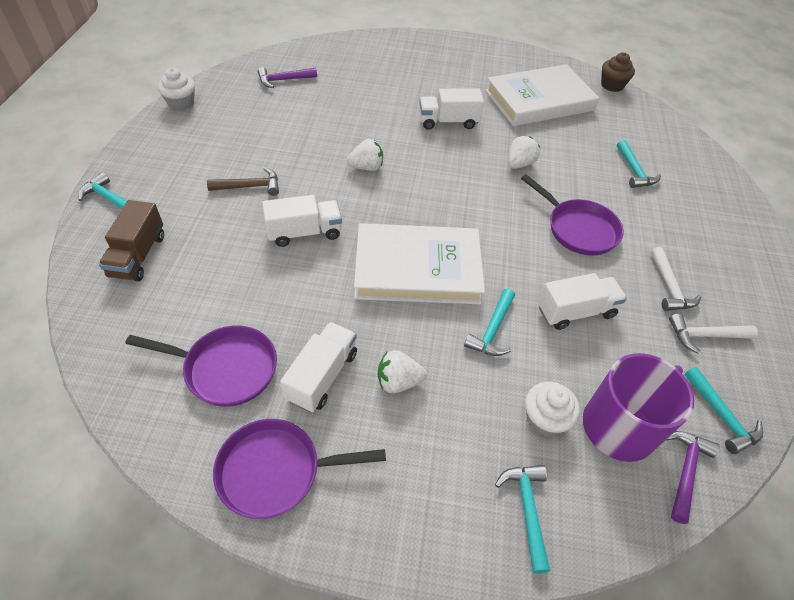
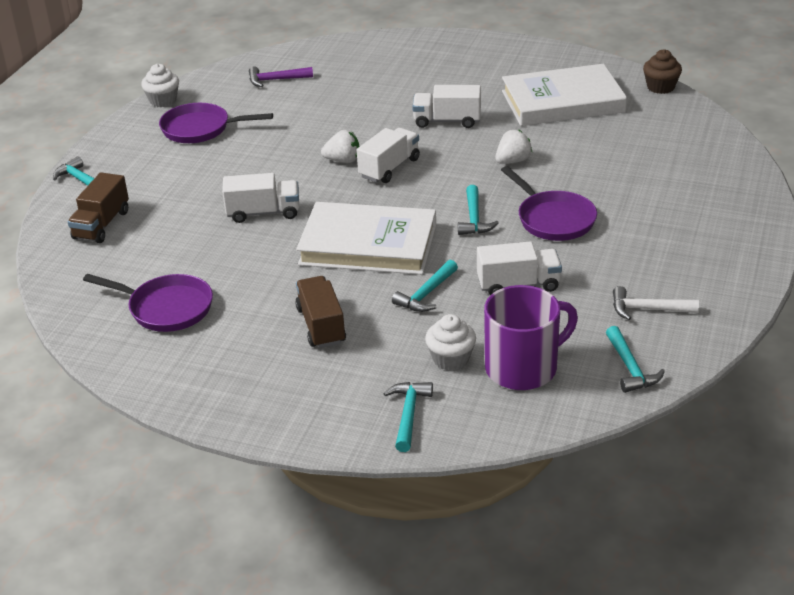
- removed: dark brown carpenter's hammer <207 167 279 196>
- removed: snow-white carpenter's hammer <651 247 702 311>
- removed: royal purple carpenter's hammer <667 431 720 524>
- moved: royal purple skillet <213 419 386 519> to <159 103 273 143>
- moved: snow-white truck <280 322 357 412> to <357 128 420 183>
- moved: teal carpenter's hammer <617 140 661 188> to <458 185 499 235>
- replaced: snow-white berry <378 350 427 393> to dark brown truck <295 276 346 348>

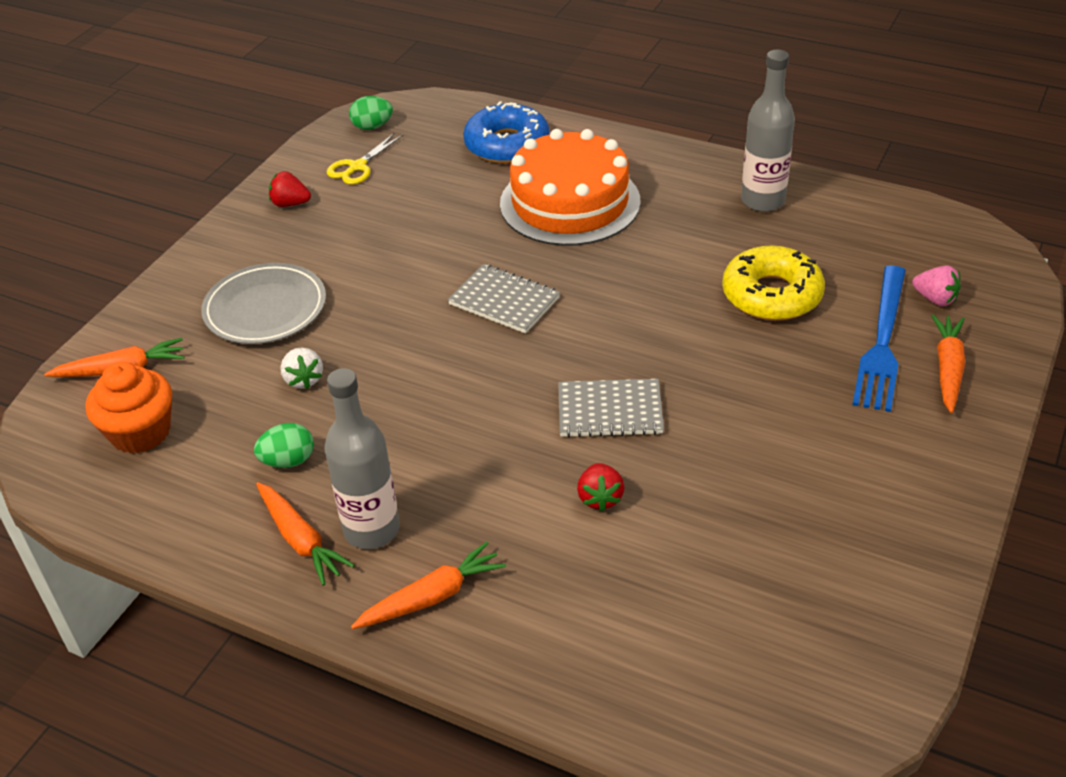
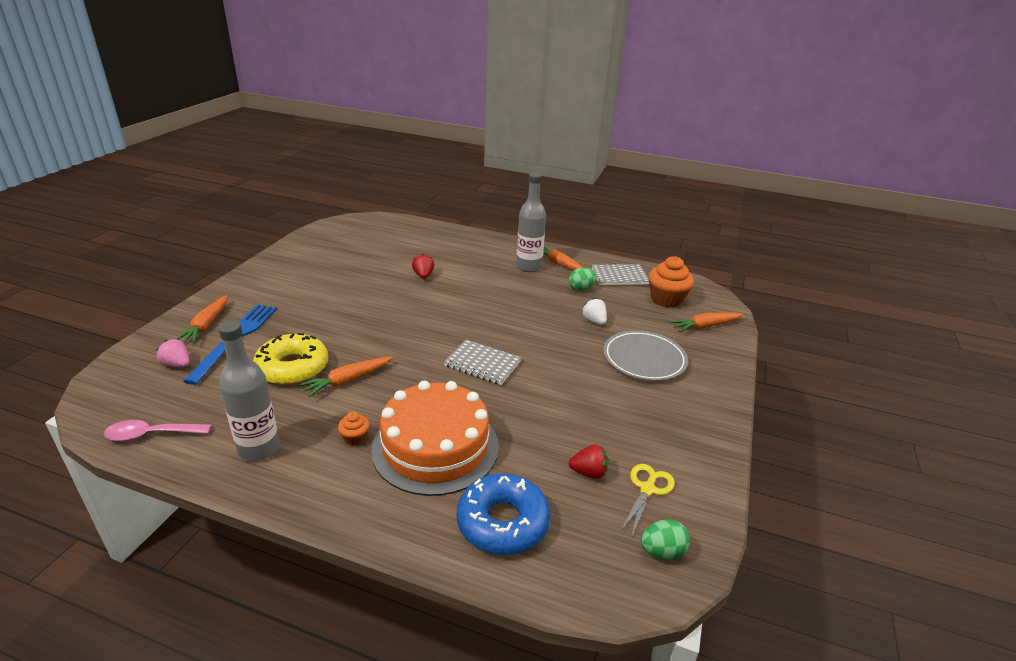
- added: rose-pink spoon <104 420 211 441>
- added: bright orange muffin <338 412 369 446>
- moved: red berry <269 171 311 207> to <569 444 609 479>
- moved: bright orange root vegetable <351 542 506 629> to <300 356 393 397>
- moved: gray notebook <558 379 664 438> to <592 263 649 285>

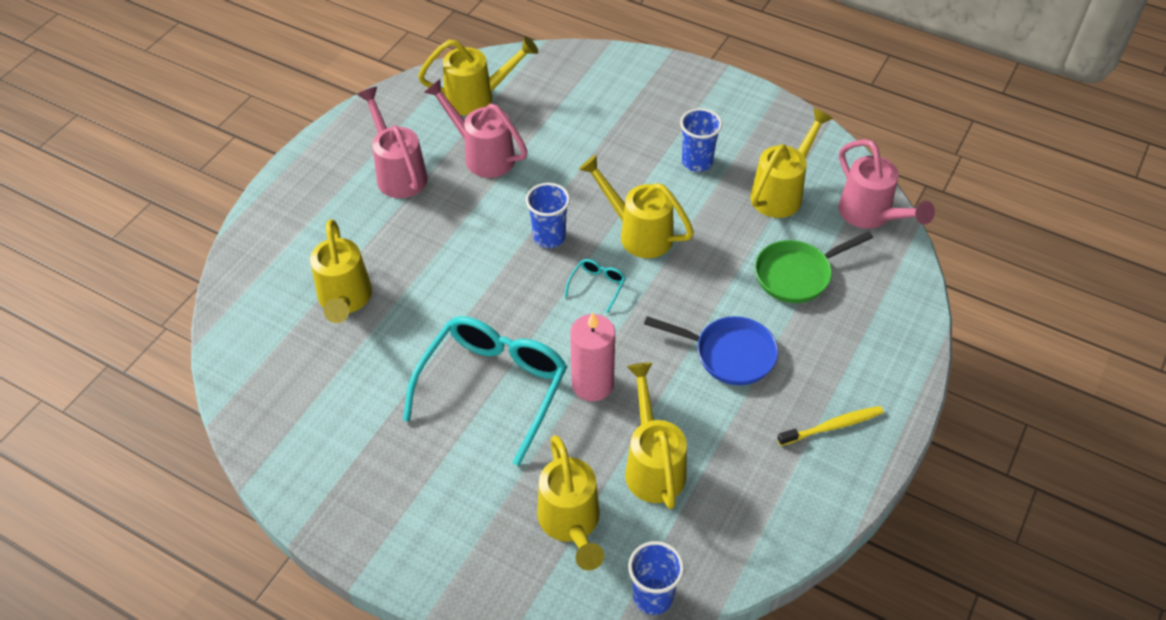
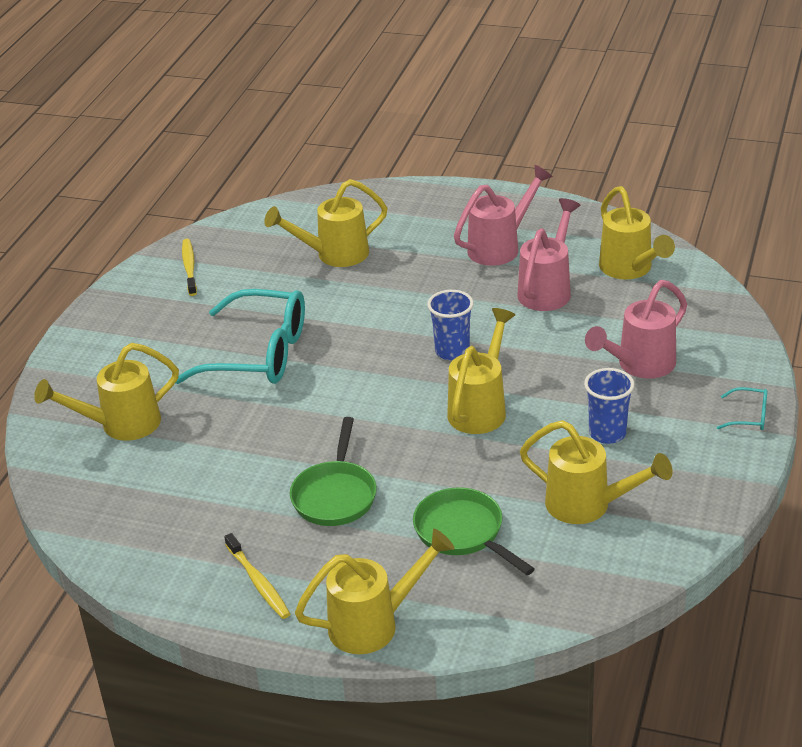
- removed: rose-pink wax candle <570 313 615 401>
- removed: royal blue cup <628 541 684 615>
- added: golden toothbrush <182 239 197 296>
- moved: teal eyeglasses <564 259 626 313> to <717 387 767 430>
- moved: golden sprinkling can <625 362 687 509> to <295 529 455 654>
- moved: rose-pink sprinkling can <838 139 935 229> to <585 280 687 378>
- recoloured: royal blue skillet <644 316 778 385> to green skillet <290 417 377 526>

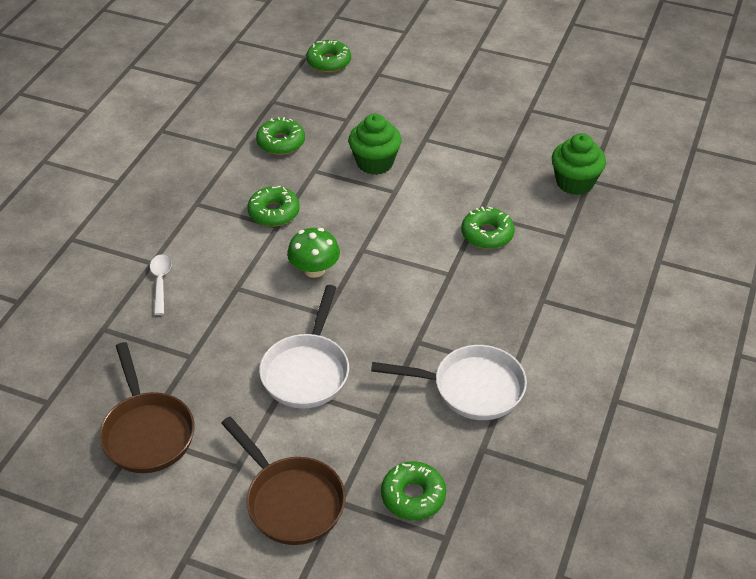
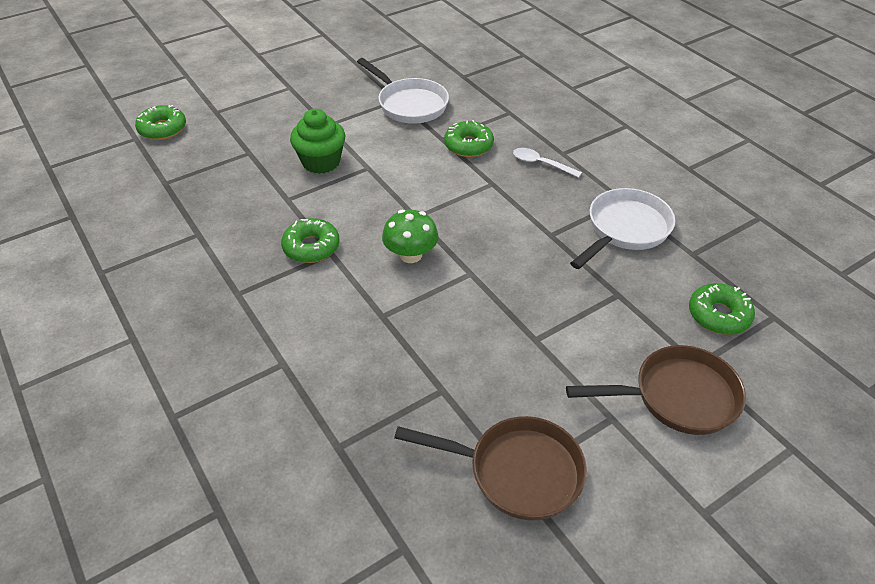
- removed: green donut <256 117 305 155>
- removed: green muffin <552 133 606 195>
- moved: snow-white spoon <150 254 172 315> to <513 148 582 178>
- moved: snow-white skillet <259 285 349 408> to <357 58 449 124>

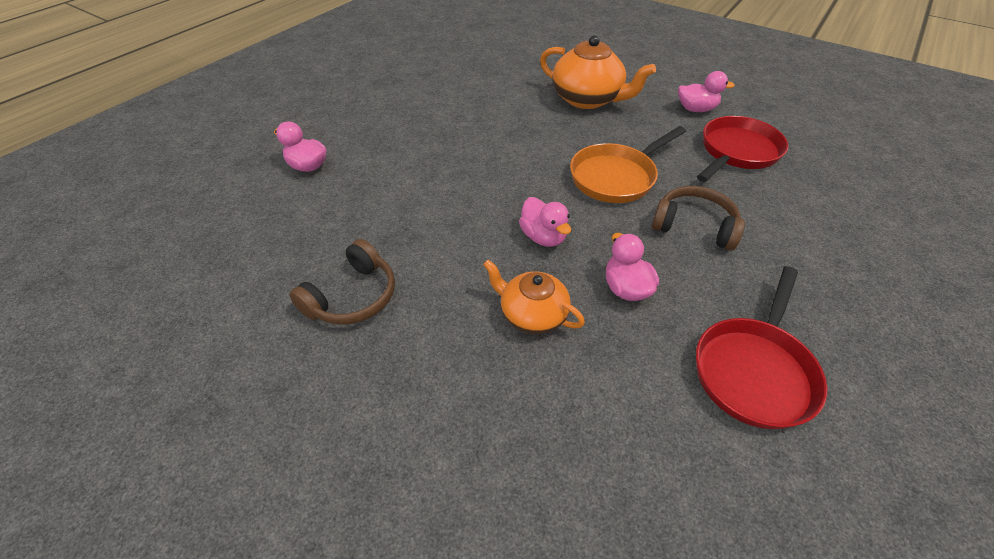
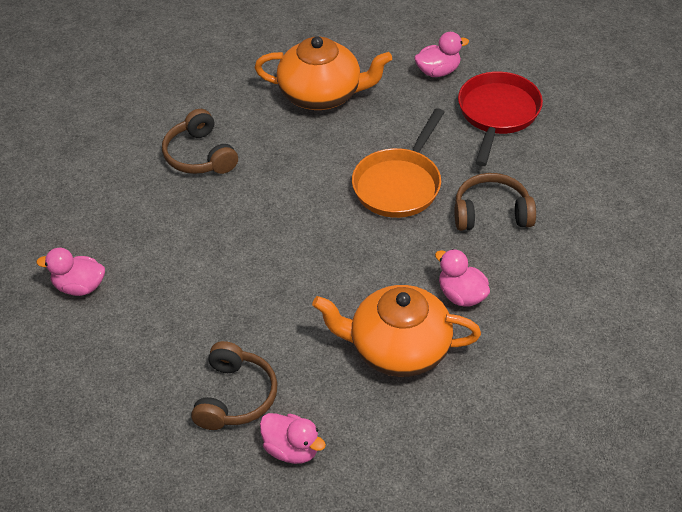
- removed: red skillet <696 266 827 429>
- added: dark brown headset <162 109 238 174>
- moved: rose-pink duck <519 197 571 247> to <260 413 326 464>
- resized: bright orange china teapot <483 259 585 334> = <312 285 481 377> x1.62

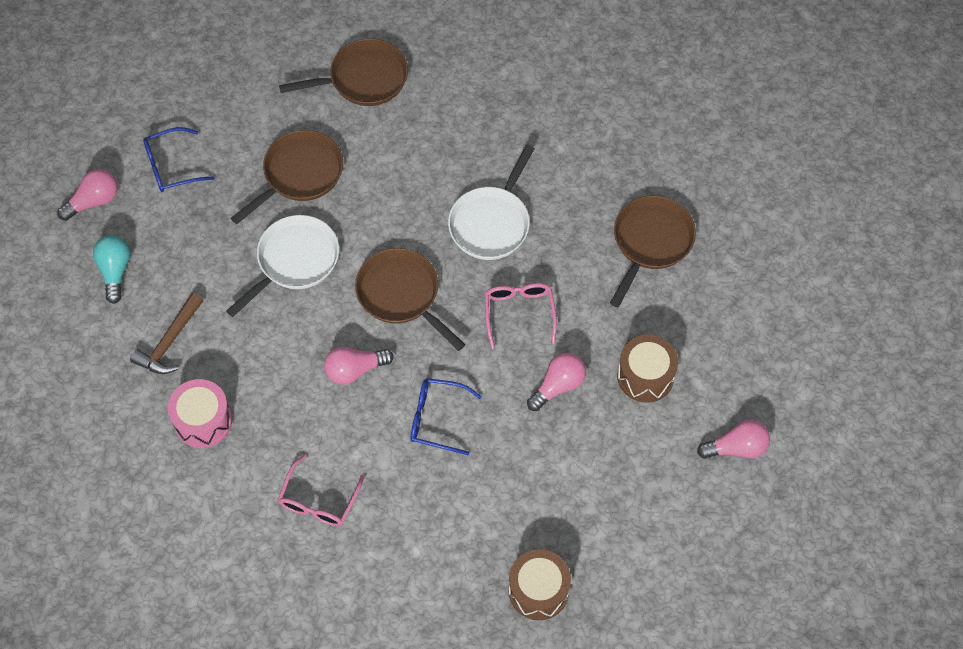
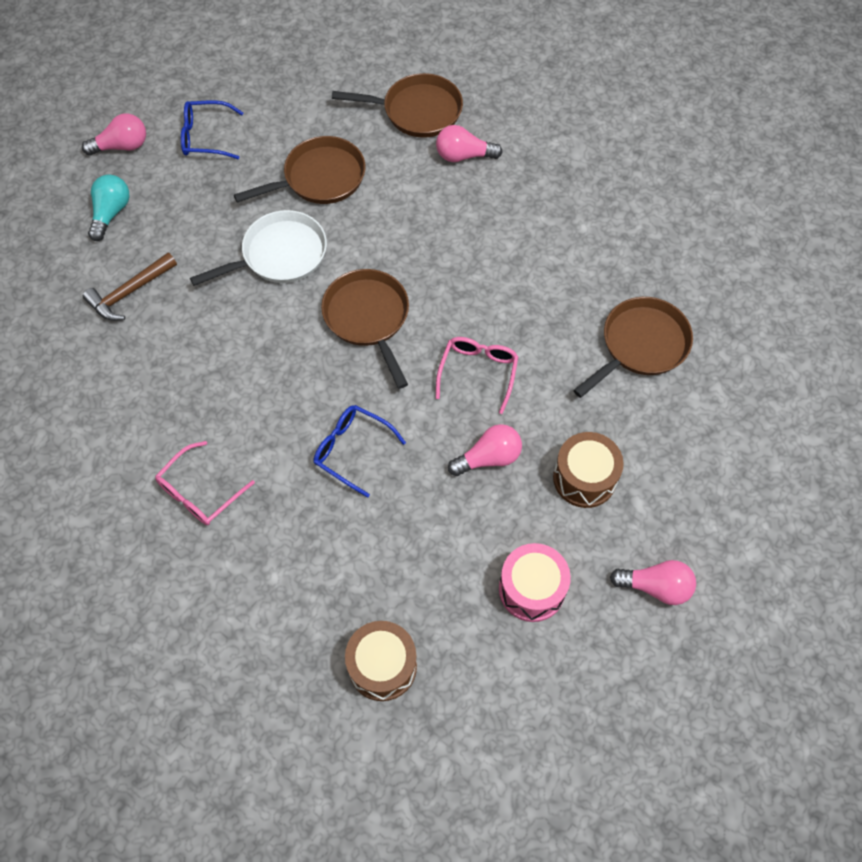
- removed: snow-white skillet <448 145 535 260>
- moved: rose-pink toy drum <168 379 232 448> to <499 543 571 622>
- moved: rose-pink light bulb <324 347 394 385> to <436 125 503 162>

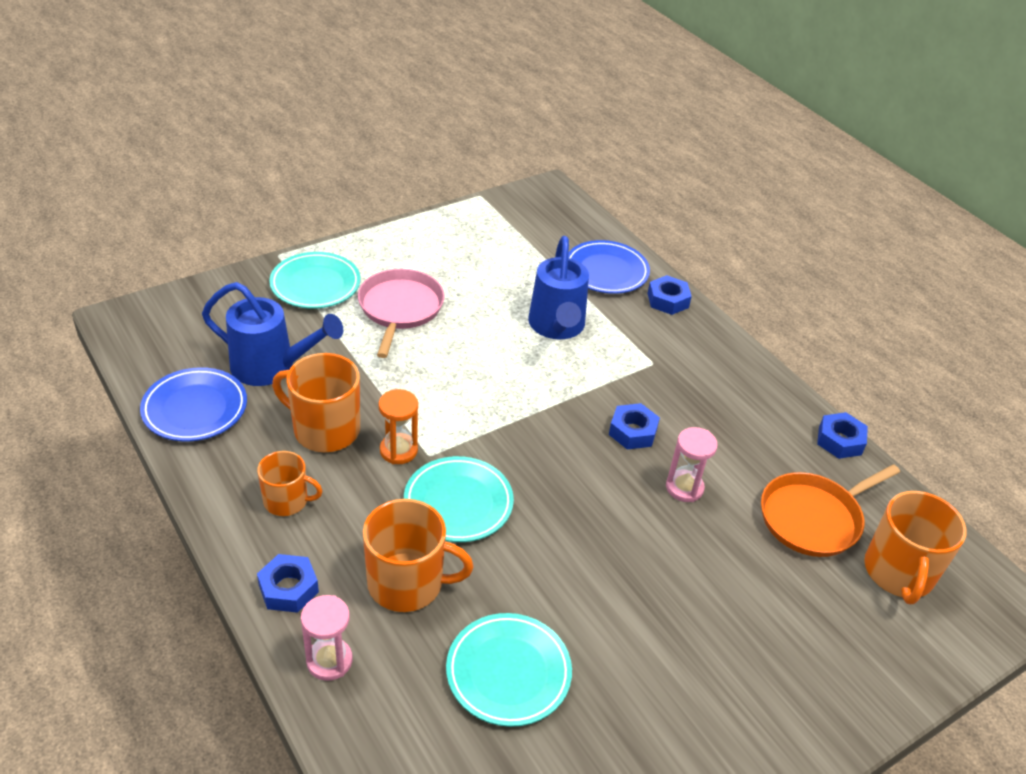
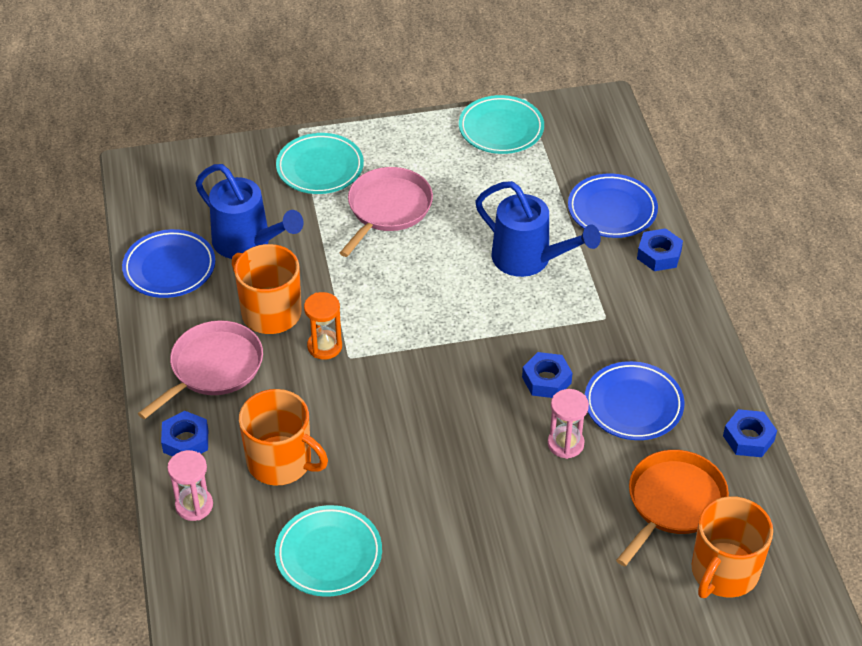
- added: royal blue dinner plate <585 361 685 440>
- moved: teal dinner plate <404 456 514 542> to <459 95 544 154>
- replaced: bright orange coffee mug <257 451 322 516> to rose-pink skillet <138 320 263 419>
- turned: royal blue sprinkling can <528 236 589 339> = <475 181 601 277> 75 degrees counterclockwise
- turned: bright orange skillet <761 464 900 557> = <616 450 729 566> 135 degrees clockwise

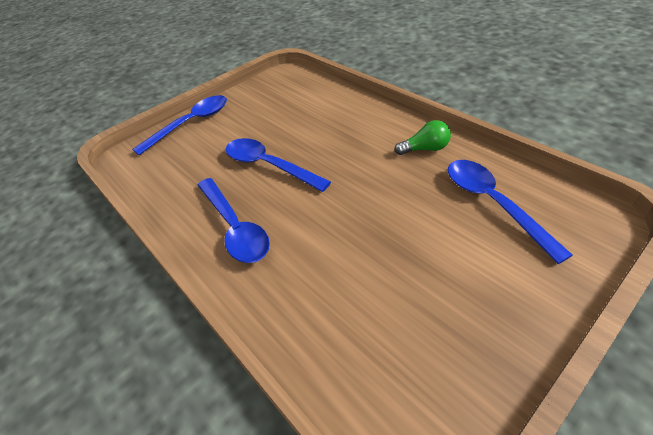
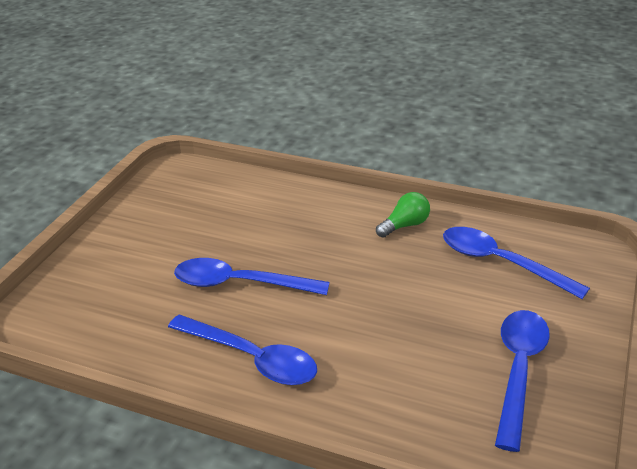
- moved: royal blue spoon <132 95 227 155> to <495 310 550 452>

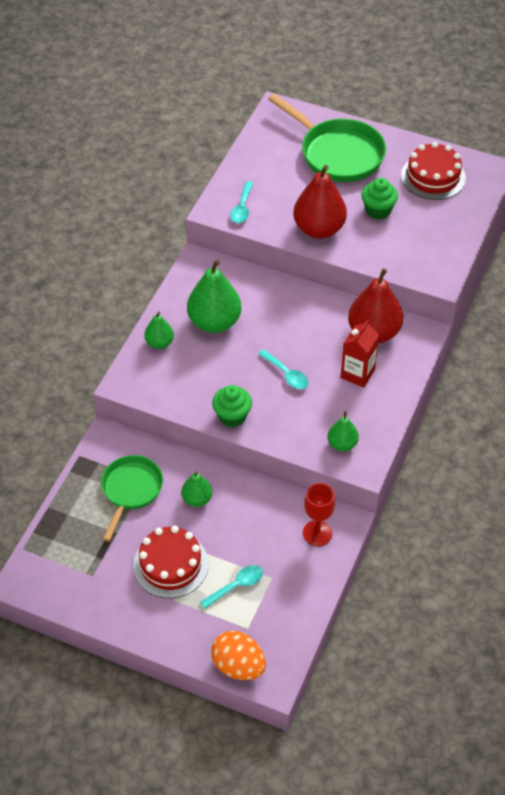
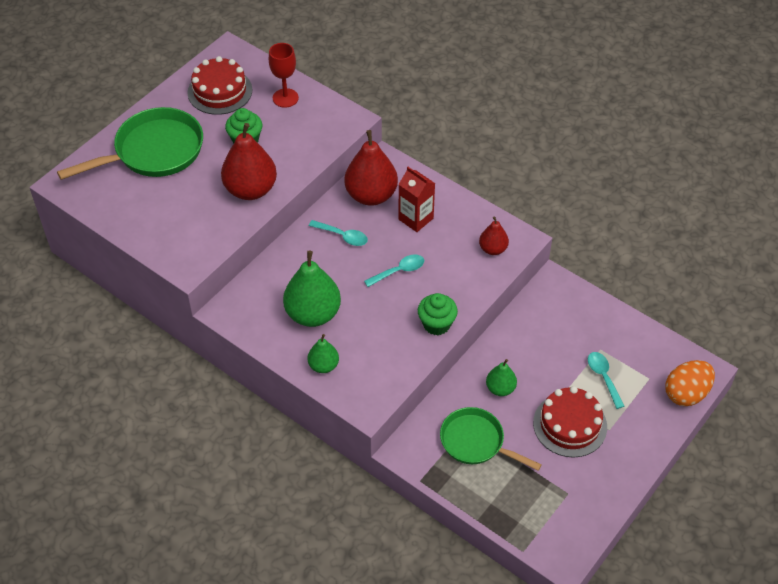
- moved: teal spoon <230 181 253 223> to <309 220 368 246>
- moved: red wine glass <303 483 335 546> to <269 43 299 108>
- recoloured: green toy pear <328 411 359 451> to red toy pear <479 216 509 255>

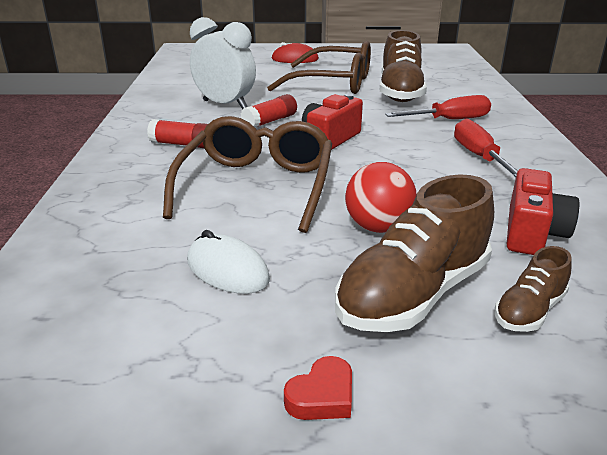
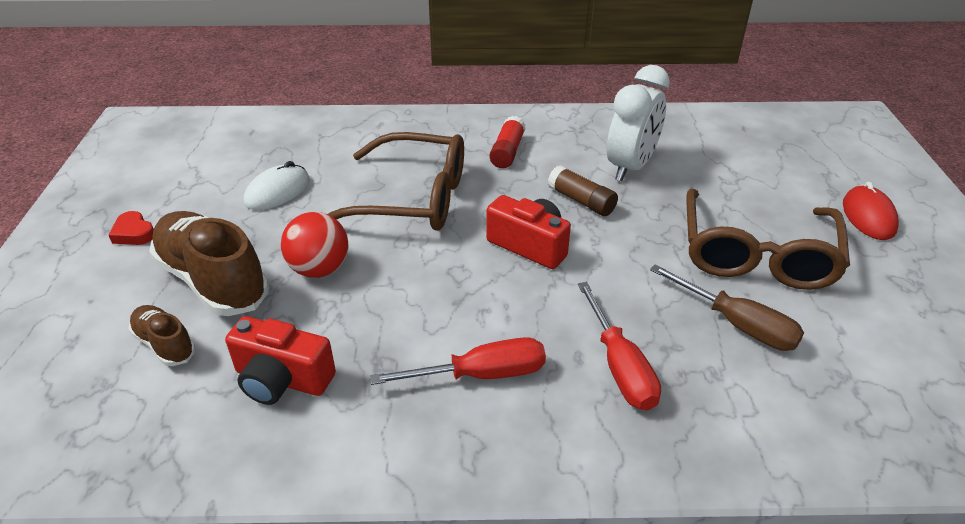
- replaced: dark brown shoe <380 30 427 102> to dark brown screwdriver <650 264 804 351>
- recoloured: red stick of glue <241 94 297 128> to dark brown stick of glue <548 165 618 216>

